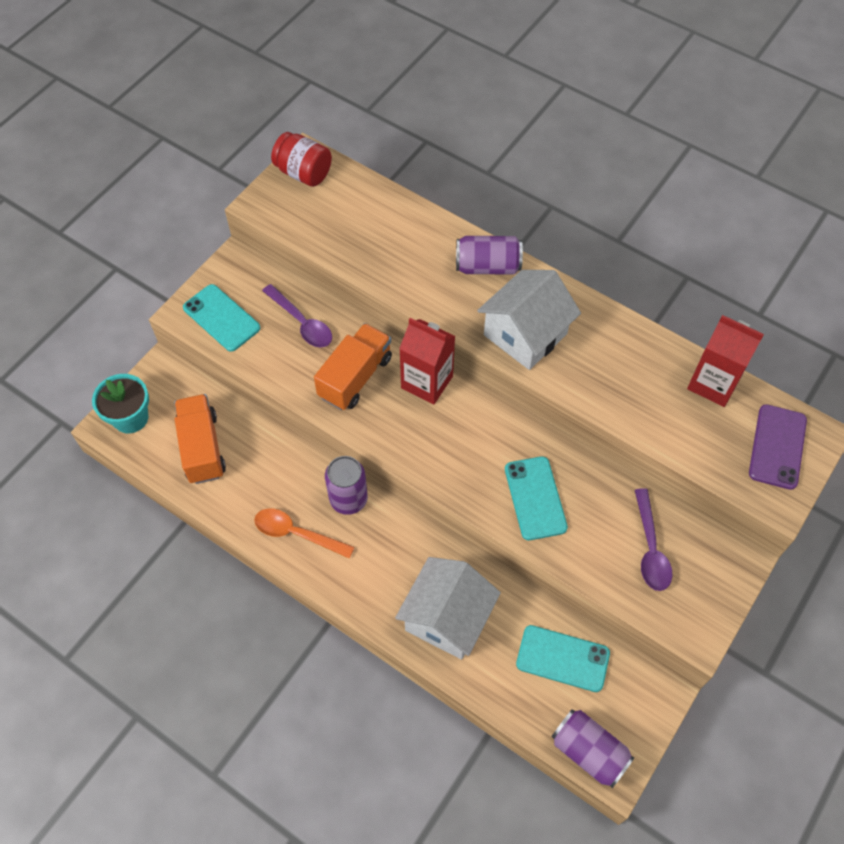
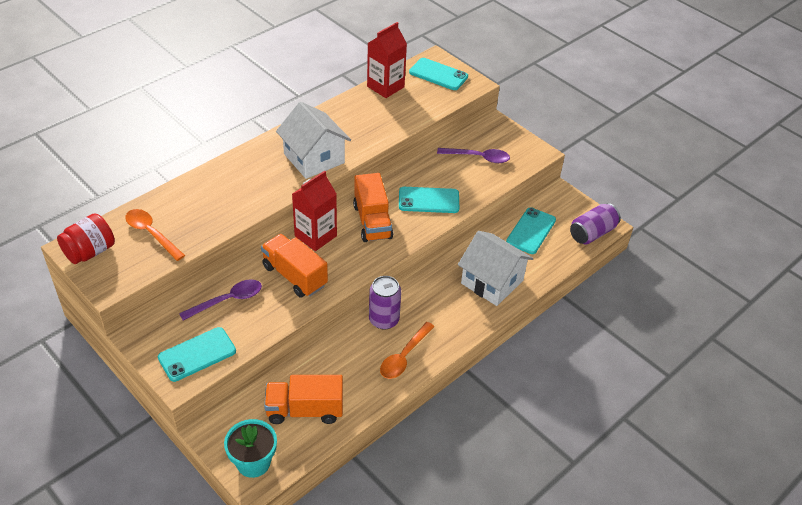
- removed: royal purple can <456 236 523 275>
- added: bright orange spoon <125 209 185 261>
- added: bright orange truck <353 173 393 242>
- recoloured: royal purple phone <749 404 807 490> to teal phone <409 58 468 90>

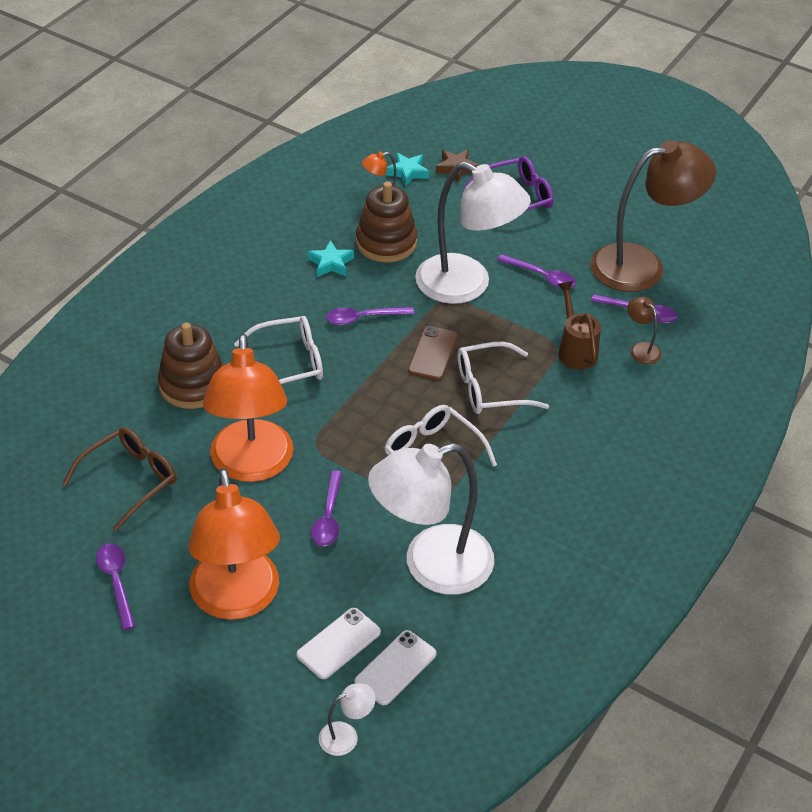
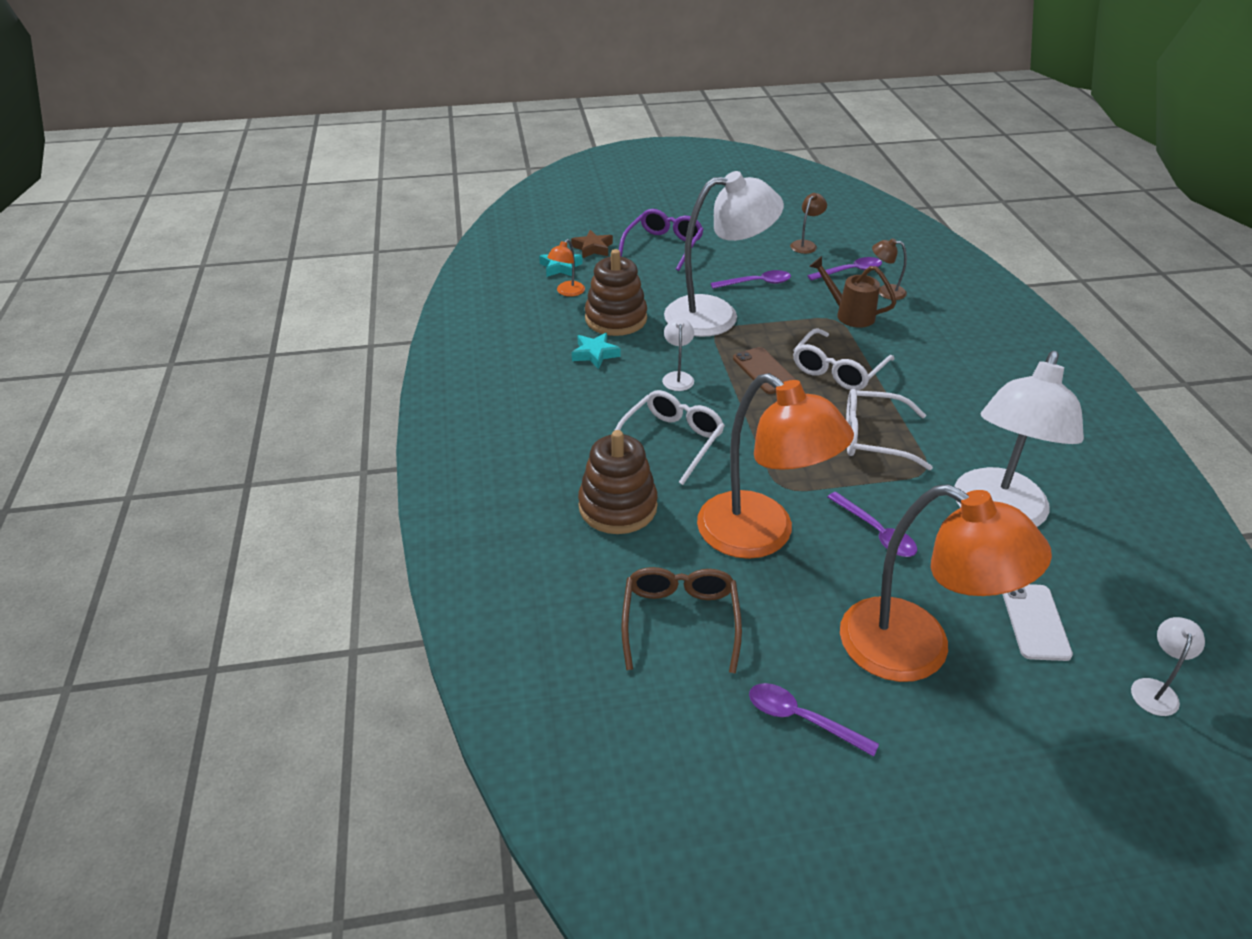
- removed: snow-white phone <354 630 437 705>
- replaced: royal purple spoon <326 307 414 325> to snow-white desk lamp <662 318 694 391>
- resized: dark brown desk lamp <590 140 716 292> = <790 193 827 254> x0.40

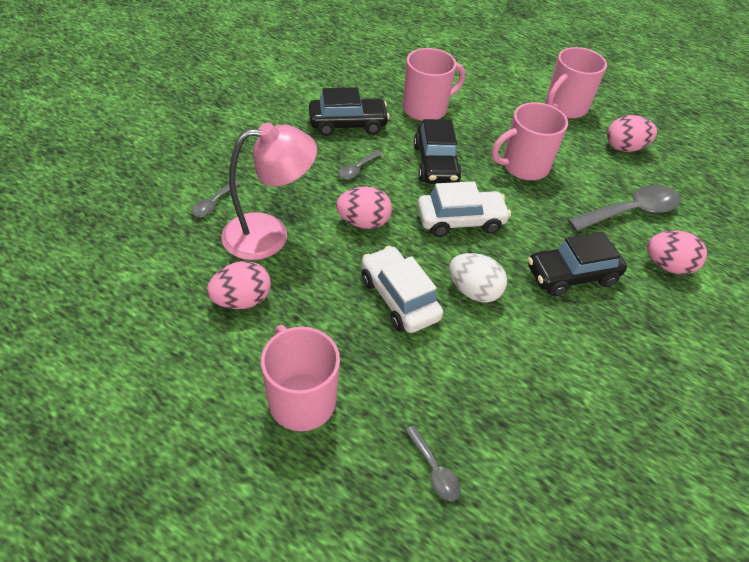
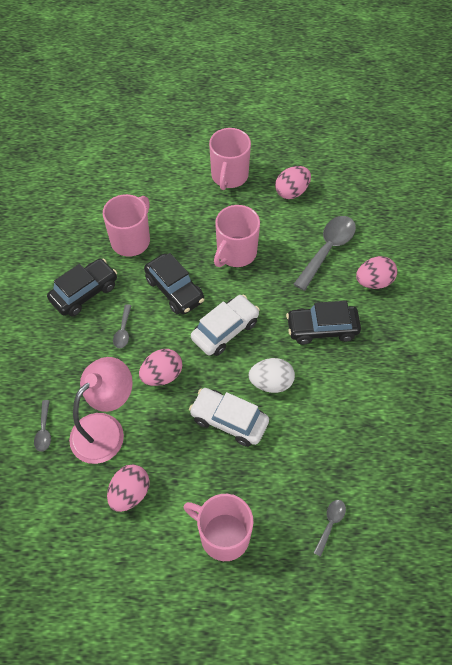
- turned: gray spoon <405 426 461 501> = <313 500 346 557> 90 degrees counterclockwise
- turned: ebony automobile <528 232 627 296> = <286 301 361 345> 45 degrees clockwise

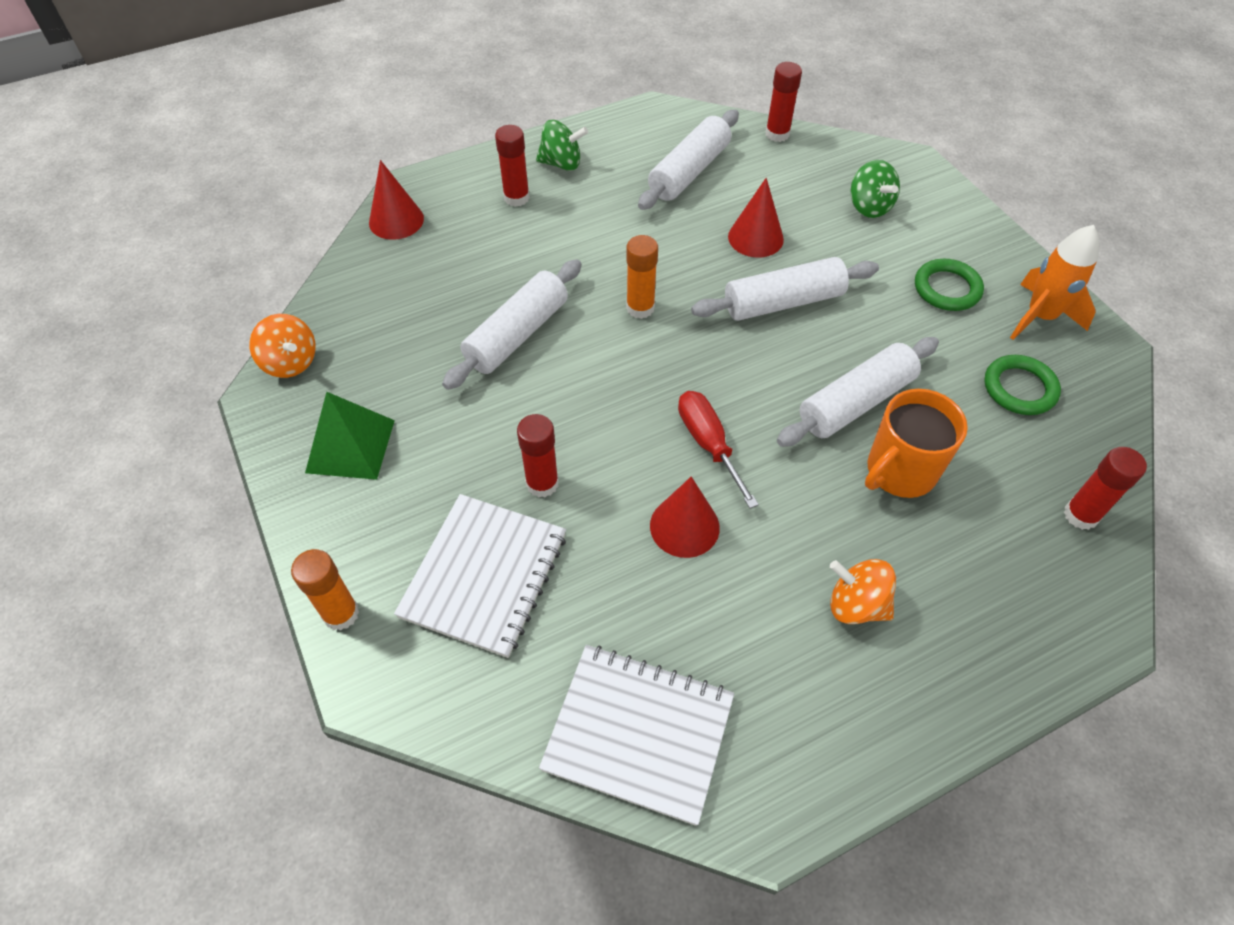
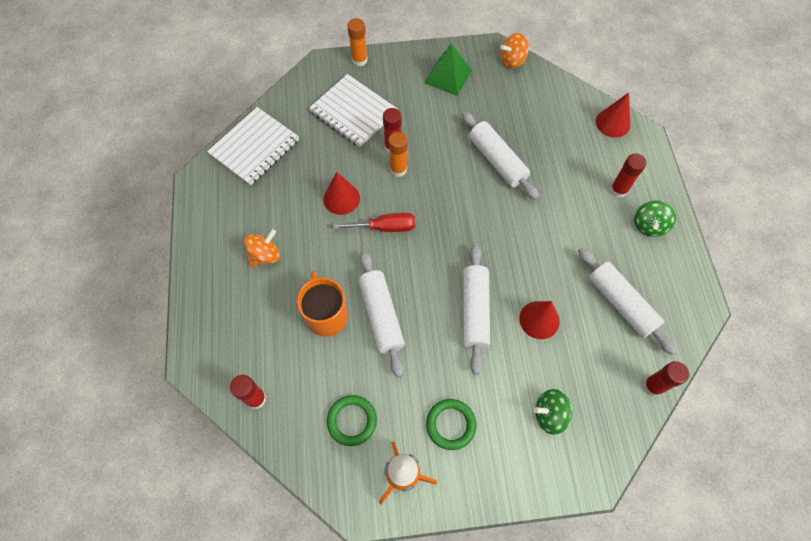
- moved: bright orange stick of glue <626 235 658 319> to <388 132 408 177>

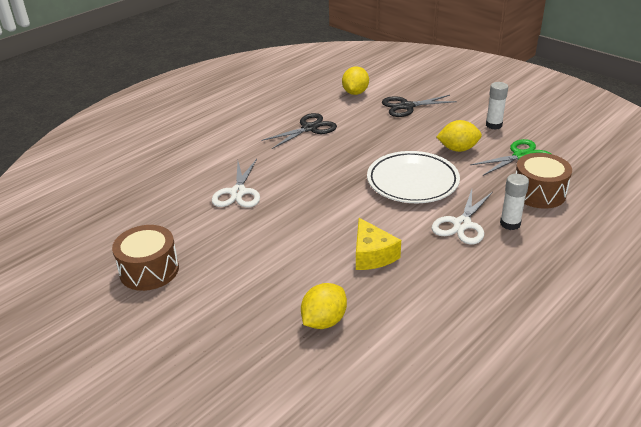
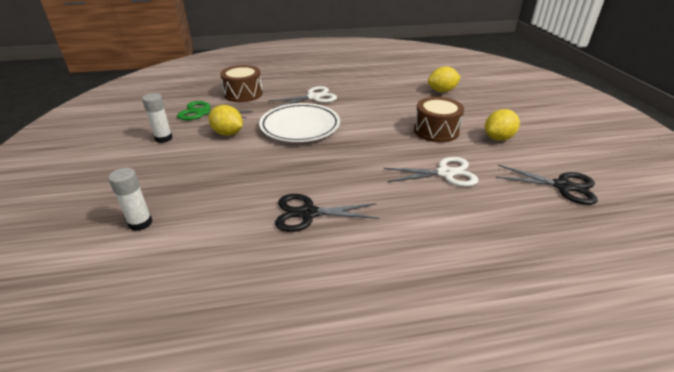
- removed: golden cheese wedge <356 218 401 270>
- moved: dark brown toy drum <112 225 179 291> to <414 97 464 143>
- moved: golden toy lemon <342 66 369 95> to <485 109 520 141>
- moved: ebony shears <382 95 457 117> to <496 165 598 205>
- moved: snow-white stick of glue <500 174 529 230> to <108 168 152 231>
- turned: snow-white shears <212 159 260 208> = <383 157 478 187> 45 degrees clockwise

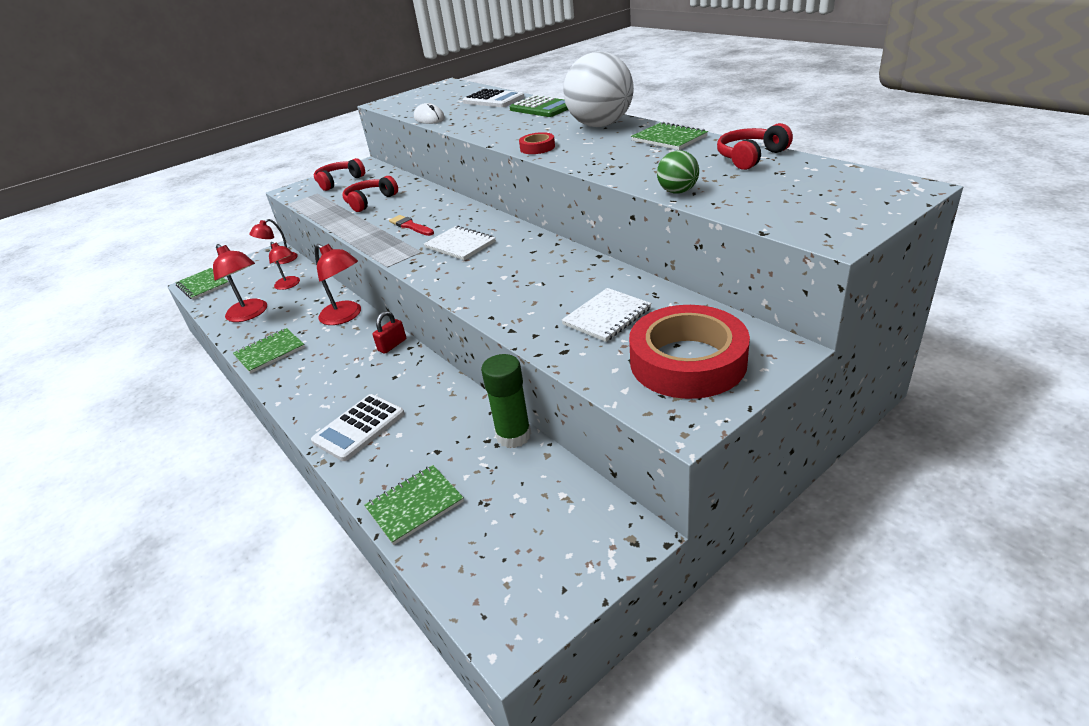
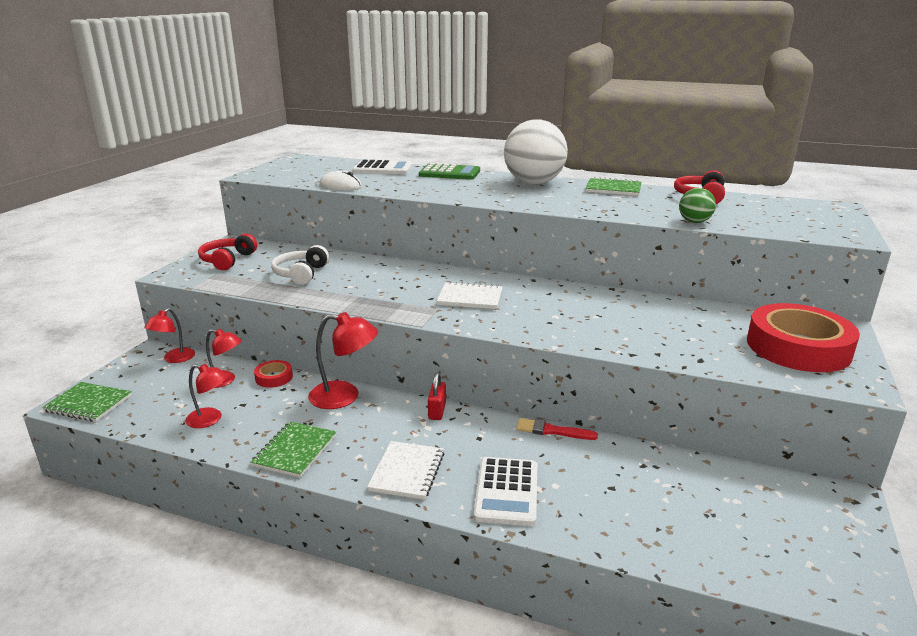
- removed: green notebook <364 465 464 545>
- removed: green stick of glue <481 354 531 448>
- moved: red paint brush <389 215 434 236> to <516 418 598 440>
- moved: red sticky tape <519 132 555 154> to <254 360 293 388>
- moved: snow-white notebook <561 288 651 342> to <367 441 444 500>
- recoloured: red headset <343 176 398 212> to snow-white headset <271 245 329 285>
- resized: red desk lamp <213 244 267 322> = <185 364 229 428> x0.66

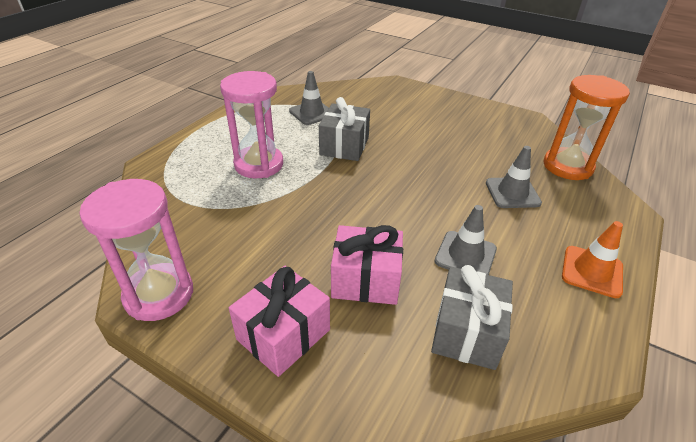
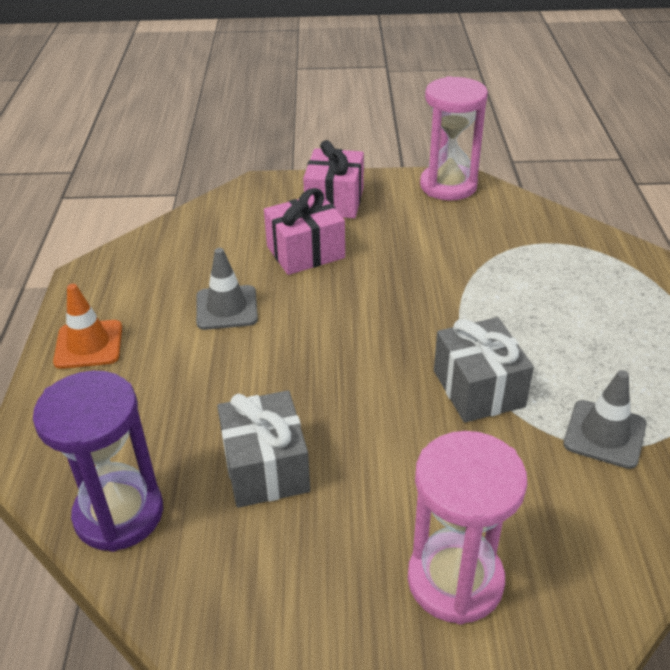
- removed: gray road cone <486 146 542 208>
- moved: rose-pink hourglass <220 71 283 178> to <408 431 527 625>
- moved: gray gift <431 265 513 370> to <217 390 310 508>
- recoloured: bright orange hourglass <544 75 630 180> to royal purple hourglass <33 371 163 552>

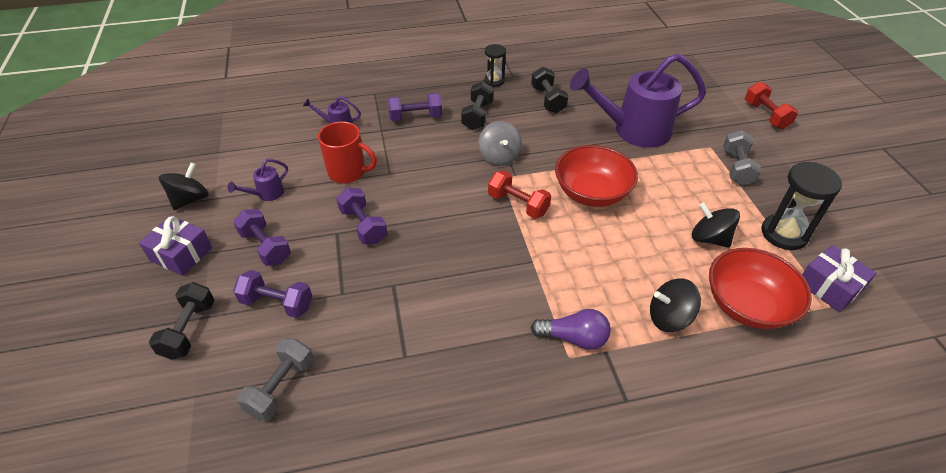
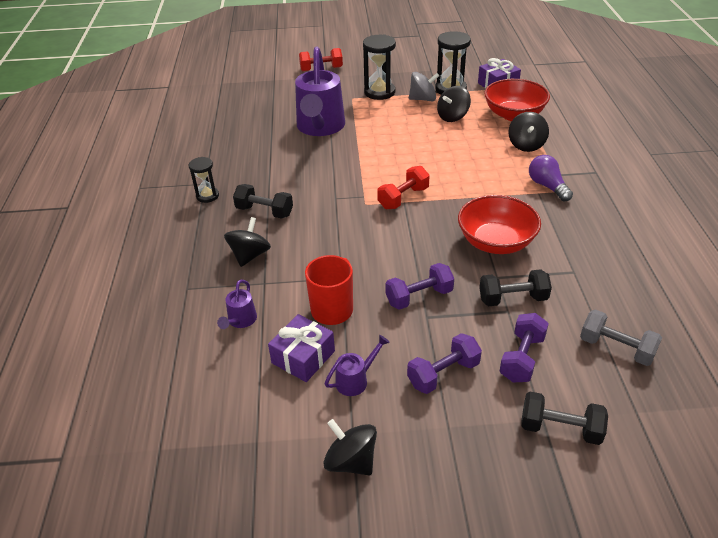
- moved: royal purple gift <139 216 212 276> to <268 314 335 382>
- moved: gray spinning top <478 121 522 166> to <409 72 439 101>
- moved: ebony free weight <531 67 568 113> to <479 269 552 306>
- moved: red serving bowl <555 145 638 207> to <458 195 541 254>
- replaced: royal purple free weight <388 93 442 121> to ebony spinning top <224 217 271 267>
- replaced: gray free weight <723 130 761 185> to ebony hourglass <363 34 396 100>
- turned: royal purple sprinkling can <228 159 288 201> = <325 335 390 396> 90 degrees counterclockwise
- turned: royal purple light bulb <531 309 611 350> = <529 155 573 202> 45 degrees counterclockwise

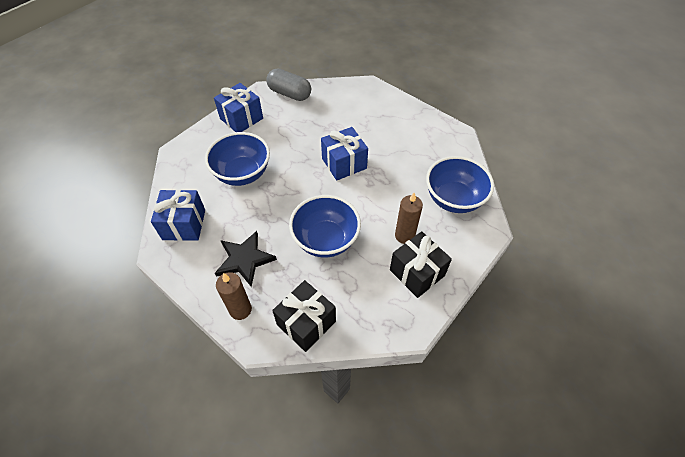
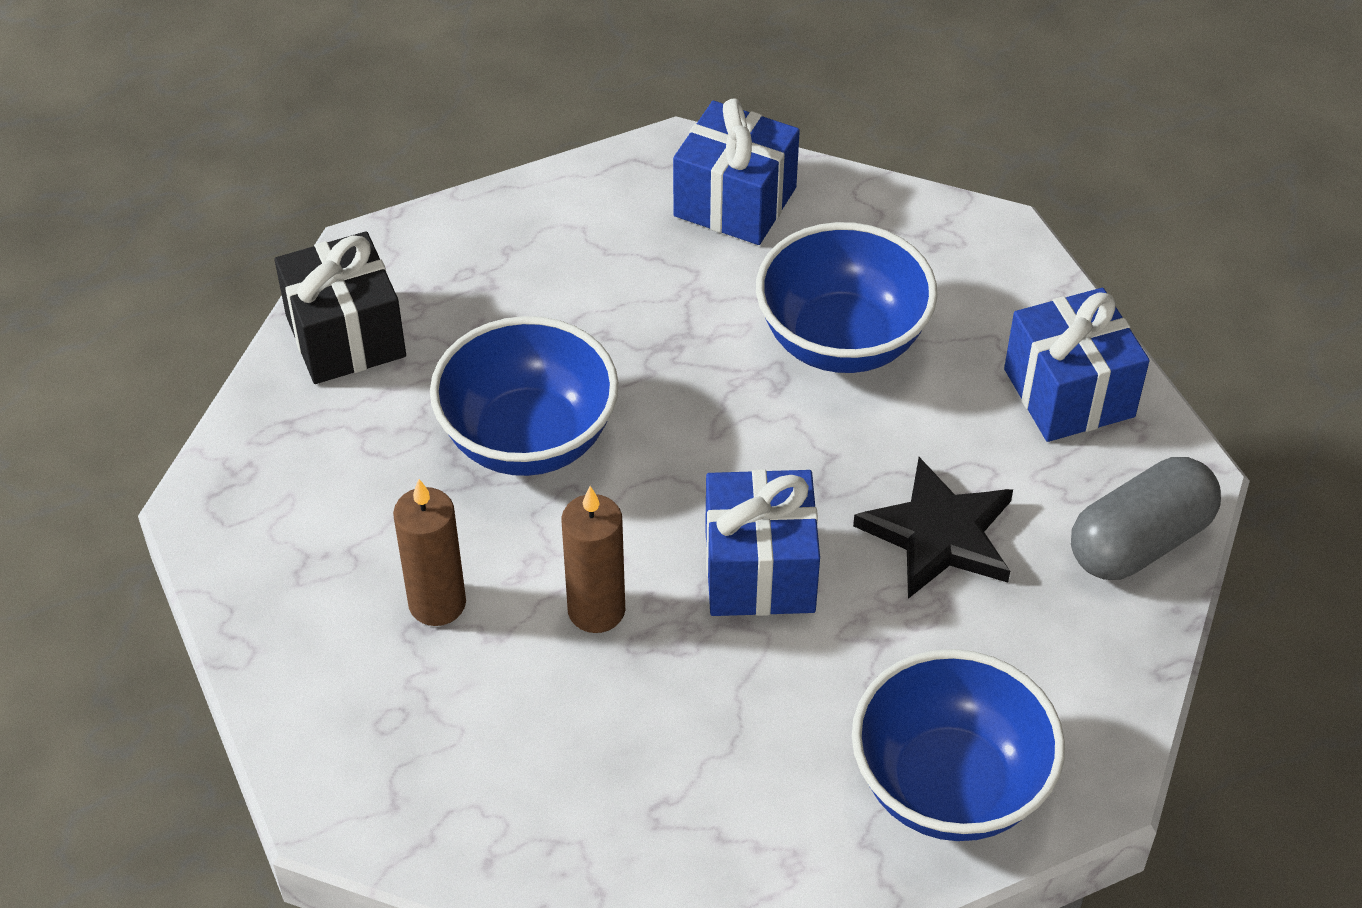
- removed: ebony gift <390 231 452 298>
- moved: ebony five-pointed star <215 231 277 287> to <853 457 1013 599>
- moved: dark brown wax candle <216 272 252 320> to <561 486 625 633>
- moved: royal blue serving bowl <426 156 494 213> to <852 649 1065 841>

